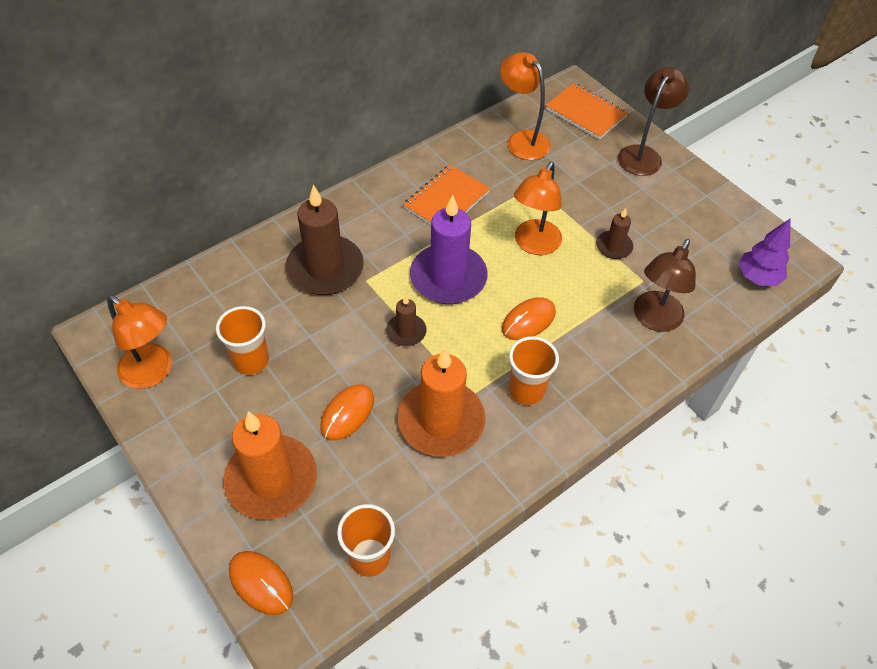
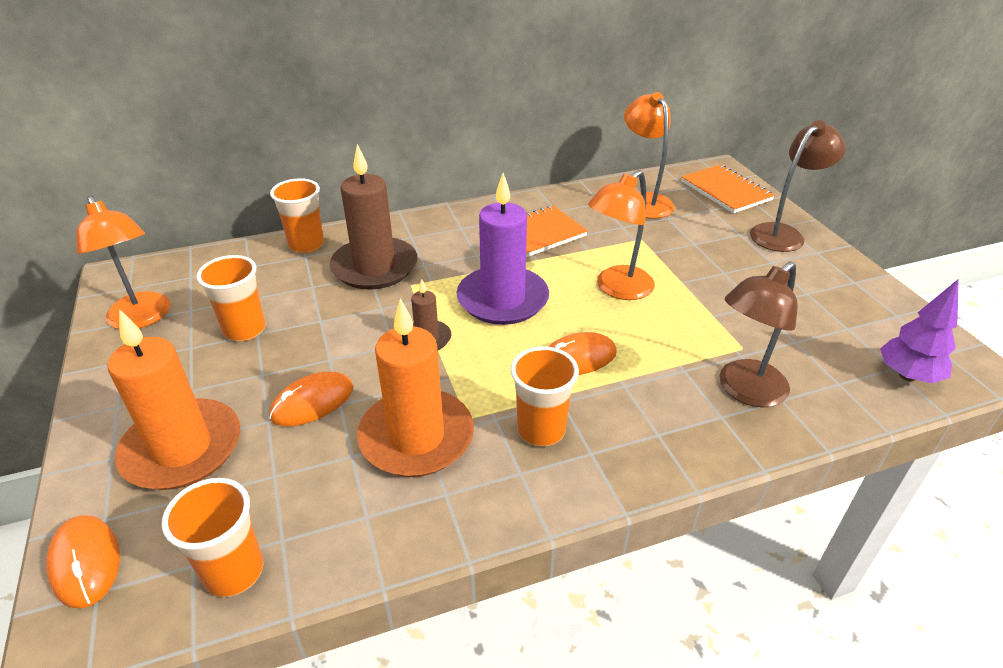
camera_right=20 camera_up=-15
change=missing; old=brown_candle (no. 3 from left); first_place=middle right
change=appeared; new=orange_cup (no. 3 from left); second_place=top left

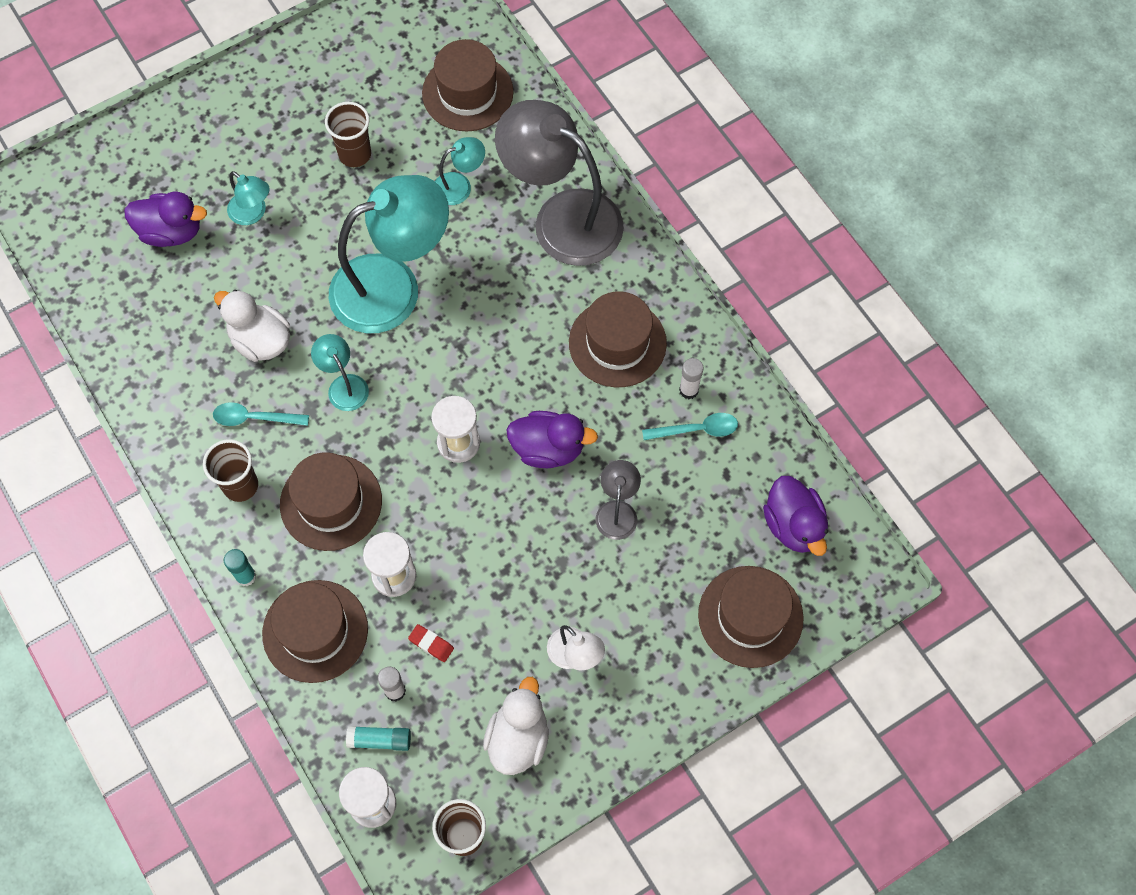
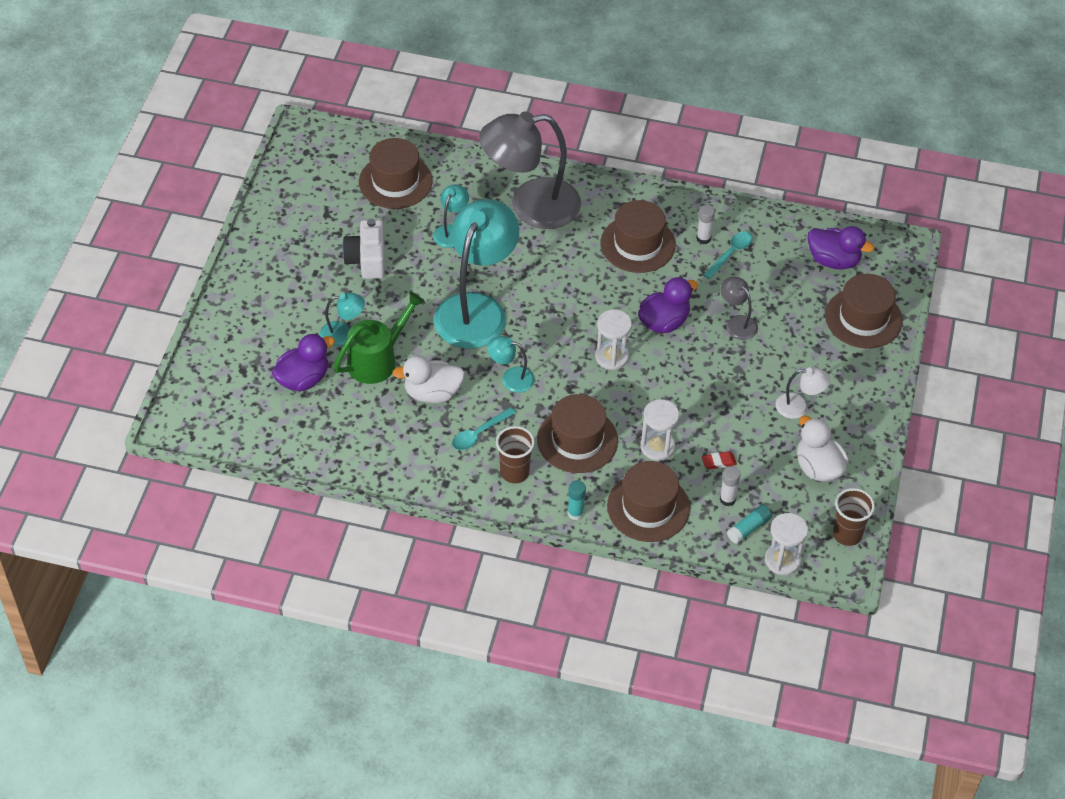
camera_right=-45 camera_up=-15
change=appeared; new=leaf-green_watering_pot; second_place=centre
change=exchanged; old=brown_cup (no. 2 from left); new=white_camera; first_place=top left; second_place=top centre

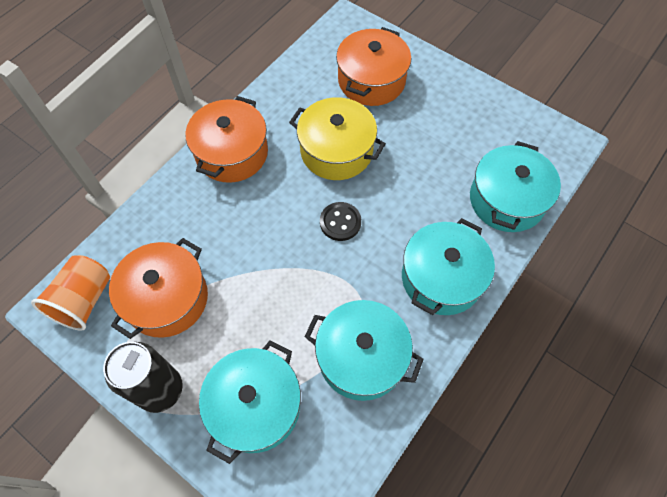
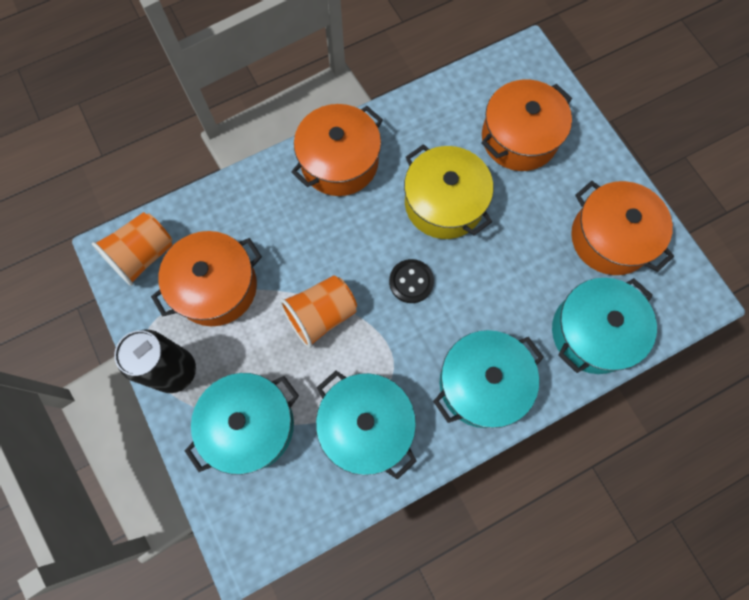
camera_right=25 camera_up=10
change=appeared; new=orange_cup (no. 2 from left); second_place=centre
change=appeared; new=orange_cooking_pot (no. 4 from left); second_place=middle right

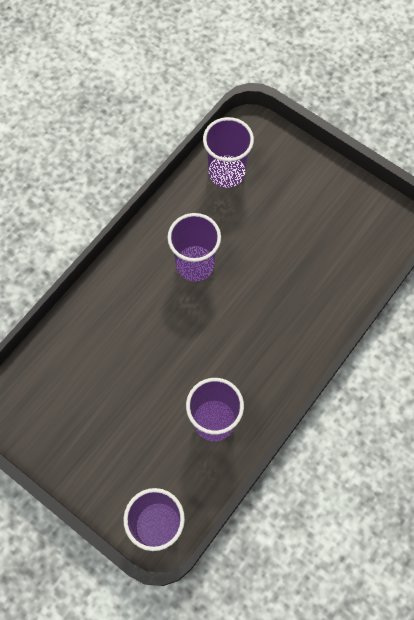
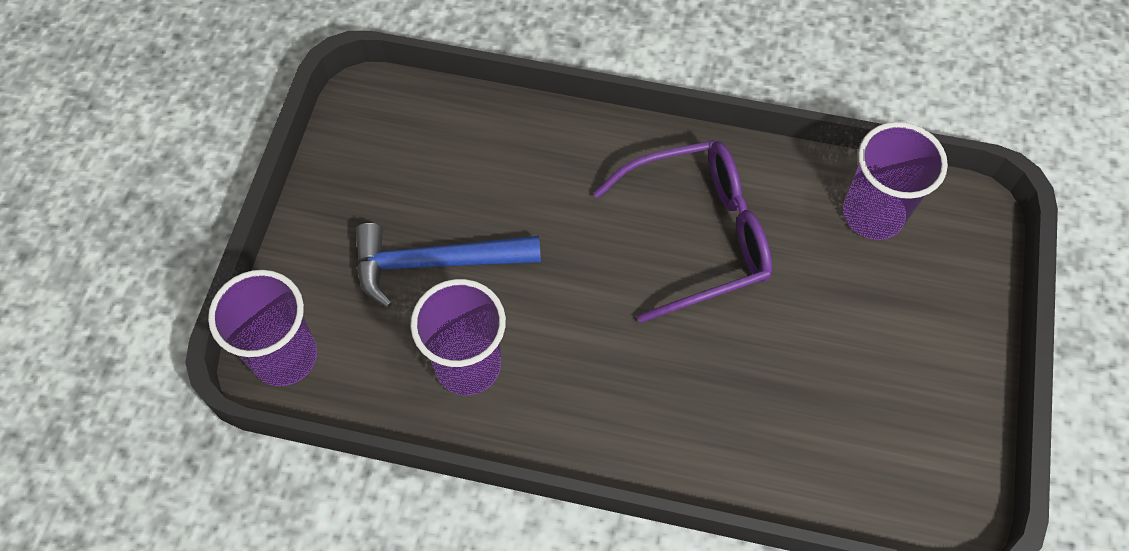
camera_right=65 camera_up=-5
change=appeared; new=cobalt_hammer; second_place=centre
change=exchanged; old=purple_cup (no. 2 from left); new=purple_eyeglasses; first_place=centre; second_place=centre

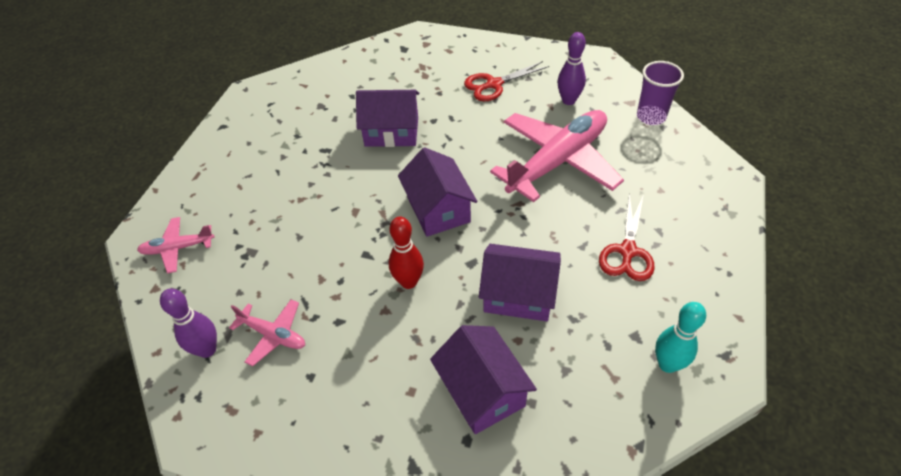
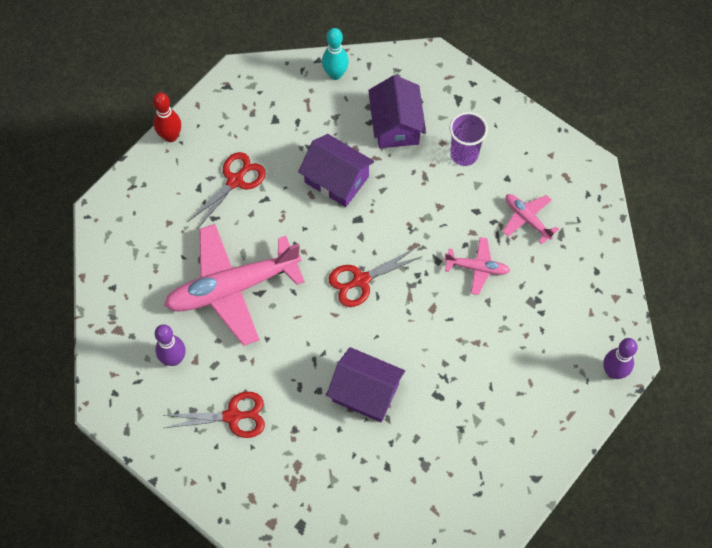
camera_right=-160 camera_up=15
change=relocated; old=rosy_plane (no. 1 from left in the first image); new=rosy_plane (no. 2 from left); first_place=middle left; second_place=middle right
change=relocated; old=purple_bowling_pin (no. 1 from left in the first image); new=purple_bowling_pin (no. 2 from left); first_place=bottom left; second_place=middle right
change=relocated; old=red_bowling_pin; first_place=centre; second_place=top left
change=relocated; old=purple_cup; first_place=top right; second_place=top centre
change=relocated; old=teal_bowling_pin; first_place=bottom right; second_place=top centre
change=exchanged; old=purple_house (no. 2 from left); new=red_scissors (no. 3 from left); first_place=centre; second_place=centre

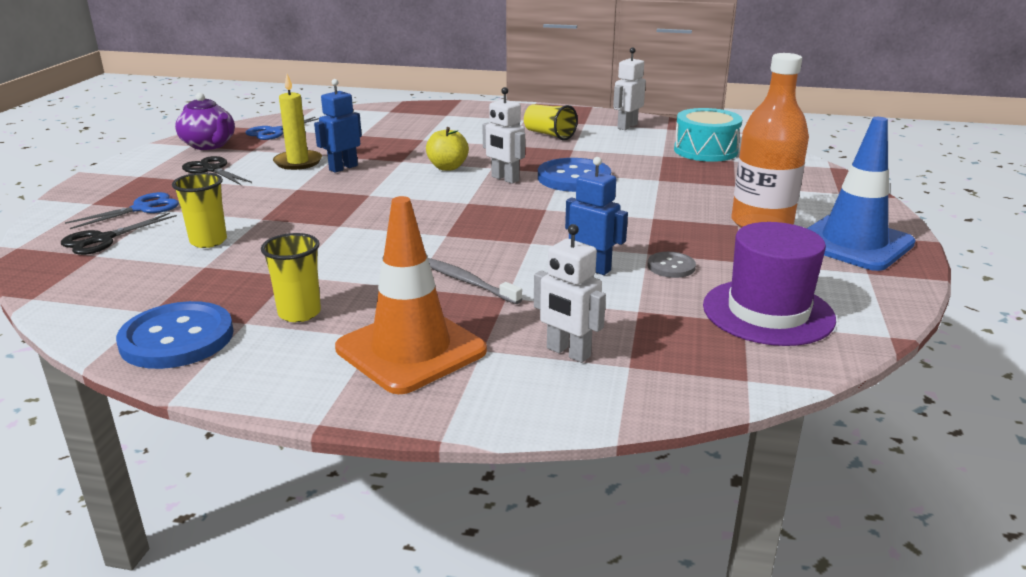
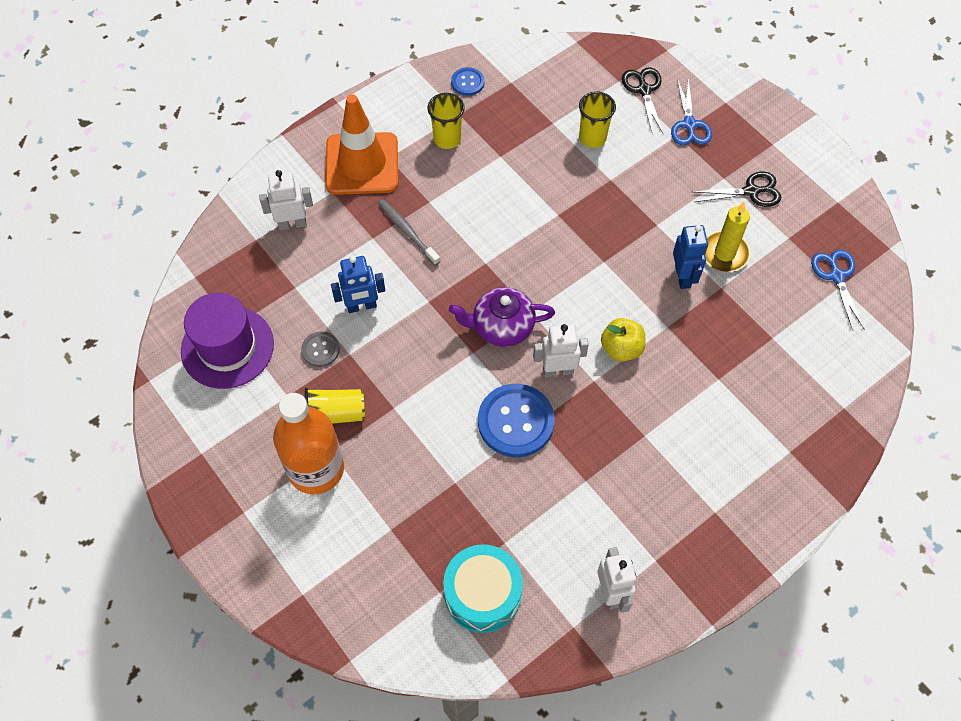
camera_right=130 camera_up=35
change=missing; old=cobalt_traffic_cone; first_place=middle right
change=relocated; old=purple_teapot; first_place=top left; second_place=centre
change=relocated; old=yellow_cup (no. 3 from left in the first image); new=yellow_cup (no. 1 from left); first_place=top centre; second_place=centre
change=spun; old=ash-grey_toothbrush; first_place=centre; second_place=top centre; degrees=-120
change=size; old=cobalt_shirt_button (no. 1 from left); first_place=middle left; second_place=top centre; factor=0.51

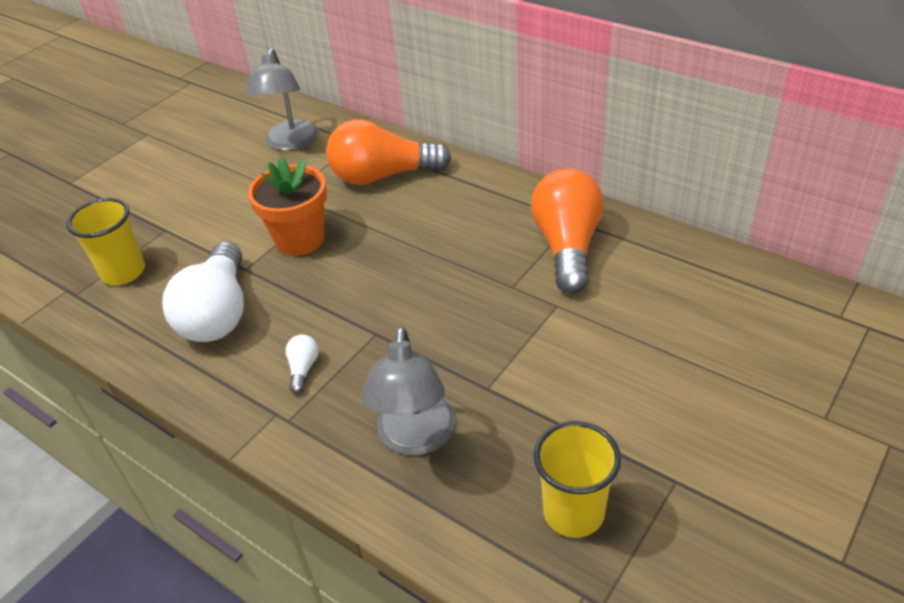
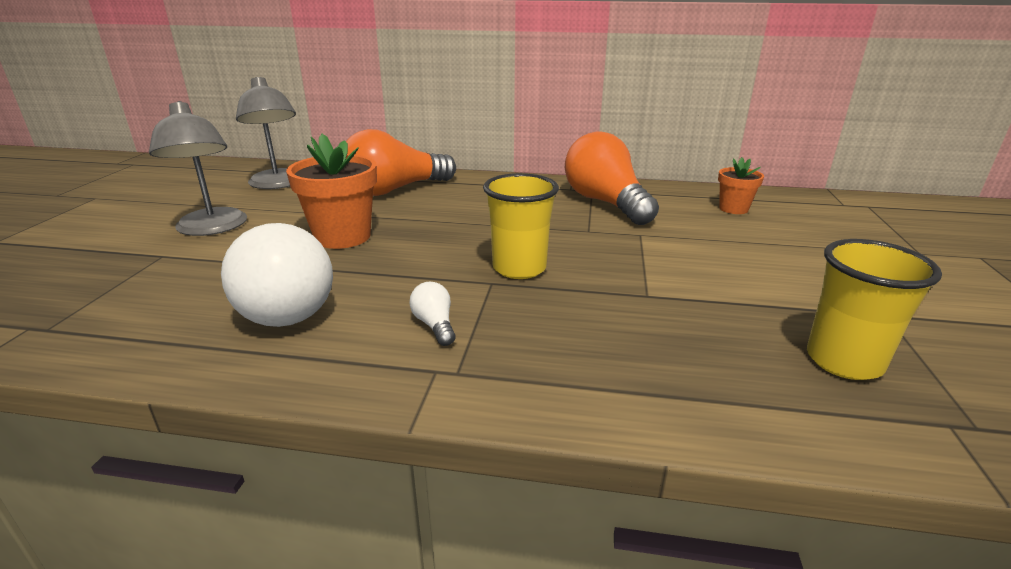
camera_right=-30 camera_up=-15
change=appeared; new=orange_plant_pot (no. 2 from left); second_place=top right
change=relocated; old=yellow_cup (no. 1 from left); first_place=middle left; second_place=centre
change=relocated; old=ash-grey_desk_lamp (no. 2 from left in the first image); new=ash-grey_desk_lamp (no. 1 from left); first_place=centre; second_place=top left

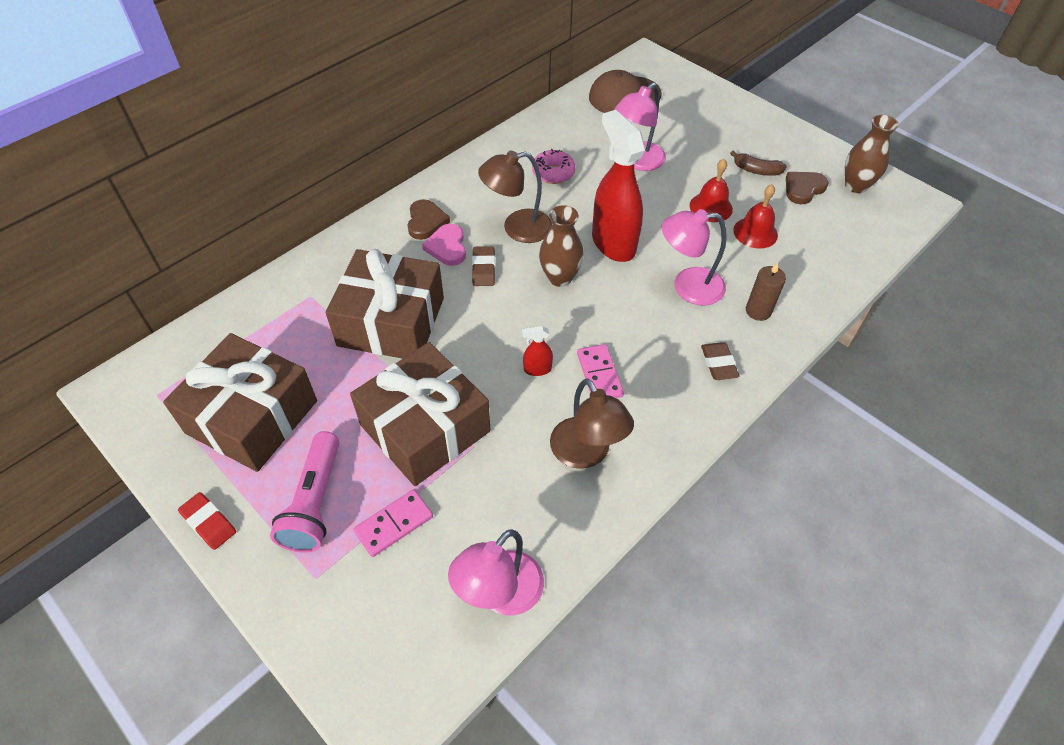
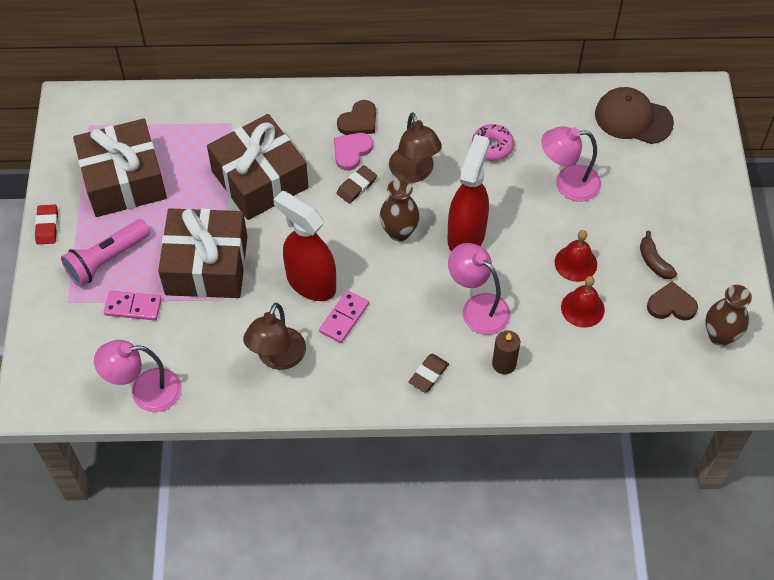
camera_right=45 camera_up=5
change=spun; old=brown_desk_lamp (no. 1 from left in the first image); first_place=top centre; second_place=top centre; degrees=-135
change=size; old=red_spray_bottle (no. 1 from left); first_place=centre; second_place=centre; factor=2.39

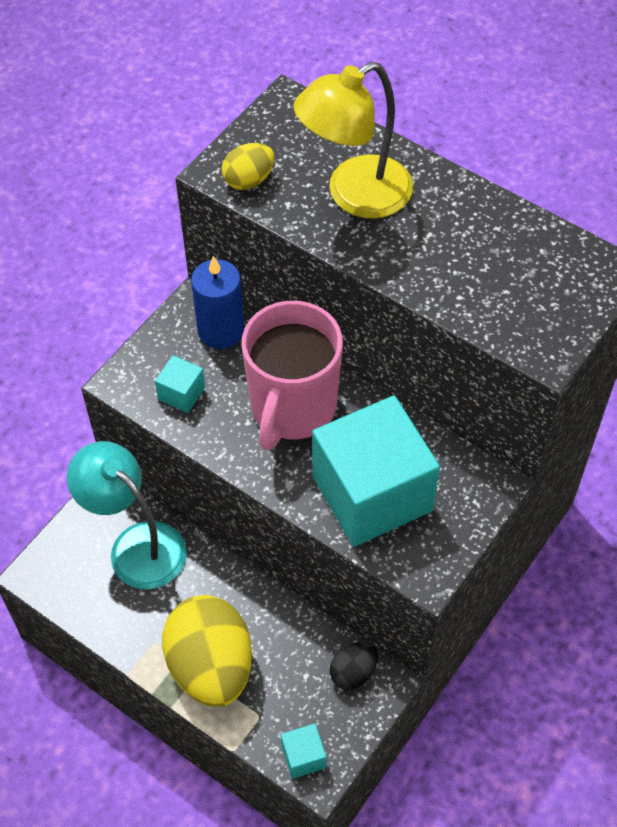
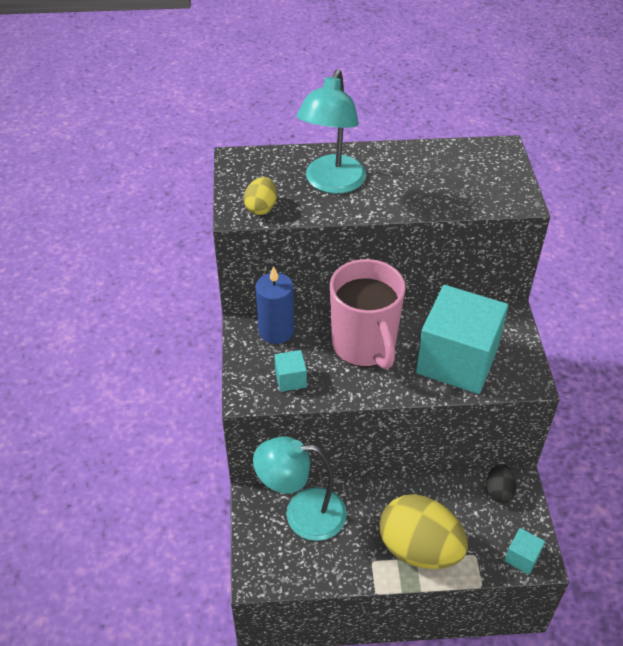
camera_right=-40 camera_up=-10
change=colour; old=yellow_desk_lamp; new=teal_desk_lamp (no. 2 from left); first_place=top centre; second_place=top centre

